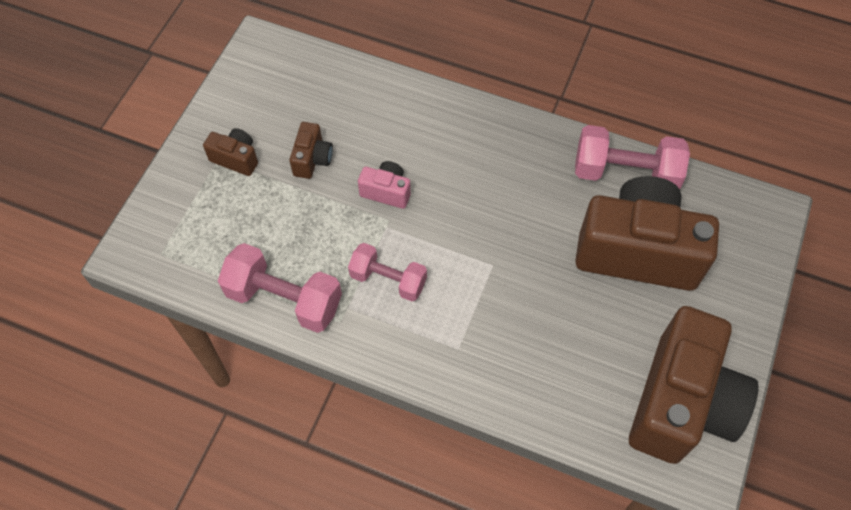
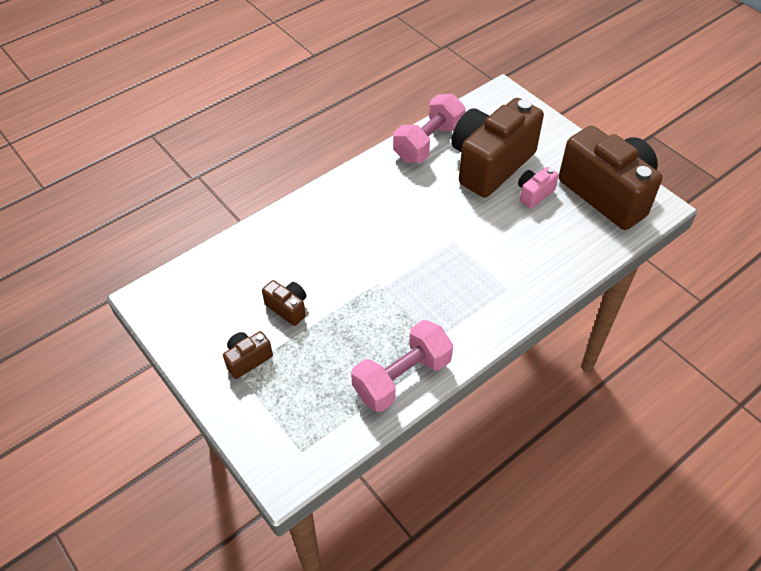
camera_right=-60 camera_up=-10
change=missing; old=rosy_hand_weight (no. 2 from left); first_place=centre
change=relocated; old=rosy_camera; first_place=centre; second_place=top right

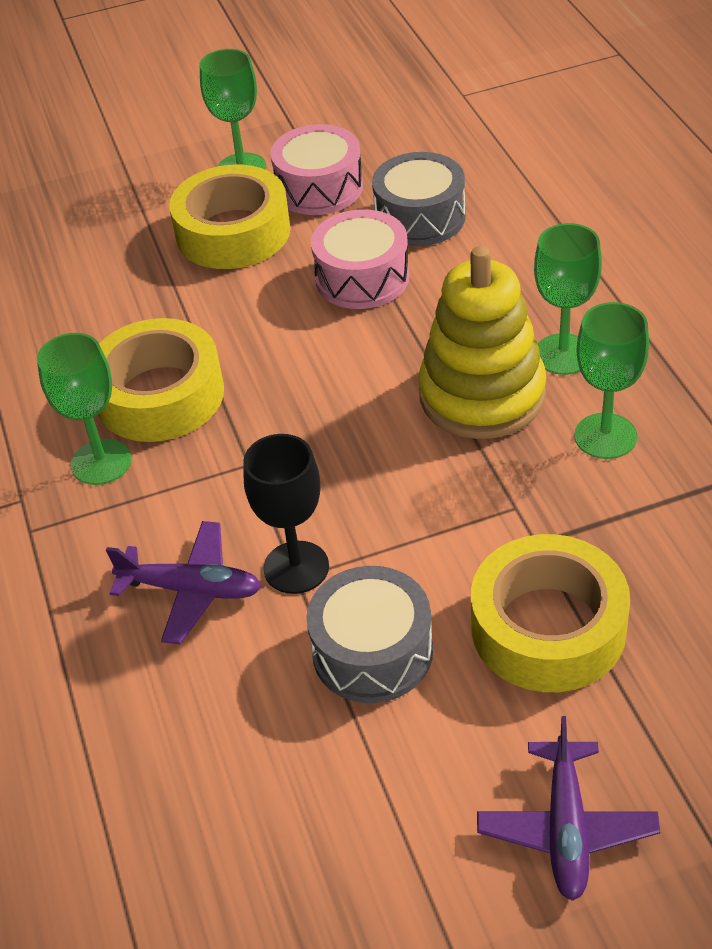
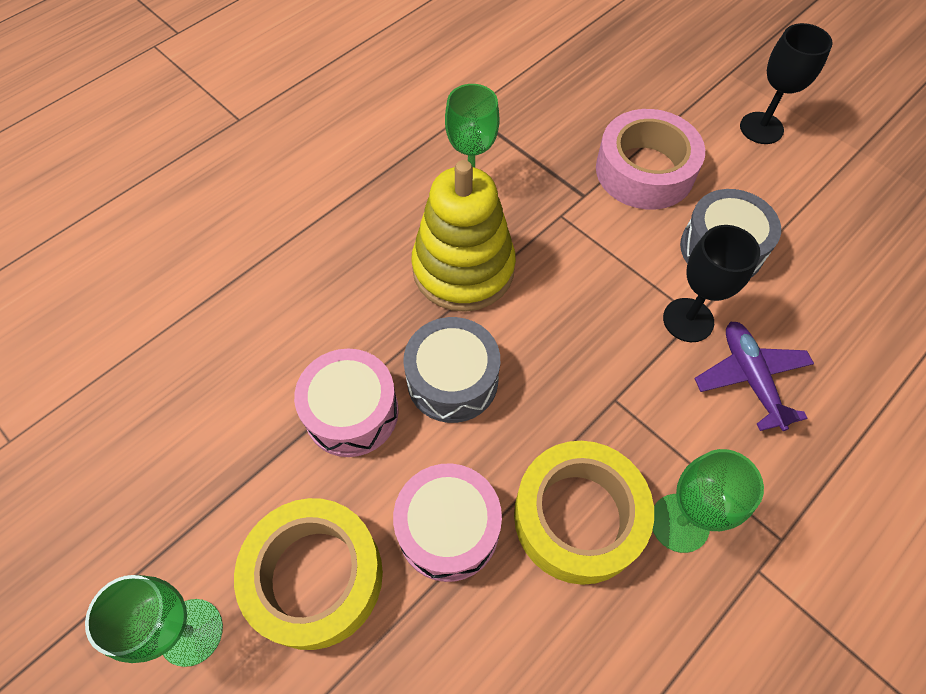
camera_right=-120 camera_up=15
change=missing; old=leaf-green_chalice (no. 3 from left); first_place=top right
change=relocated; old=rosy_drum (no. 1 from left in the first image); new=rosy_drum (no. 2 from left); first_place=top centre; second_place=bottom centre
change=relocated; old=ash-grey_drum (no. 2 from left in the first image); new=ash-grey_drum (no. 1 from left); first_place=top centre; second_place=centre
change=exchanged; old=purple_plane (no. 2 from left); new=ebony_chalice (no. 2 from left); first_place=bottom right; second_place=top right
change=colour; old=yellow_roll_of_tape (no. 3 from left); new=rosy_roll_of_tape; first_place=middle right; second_place=top right

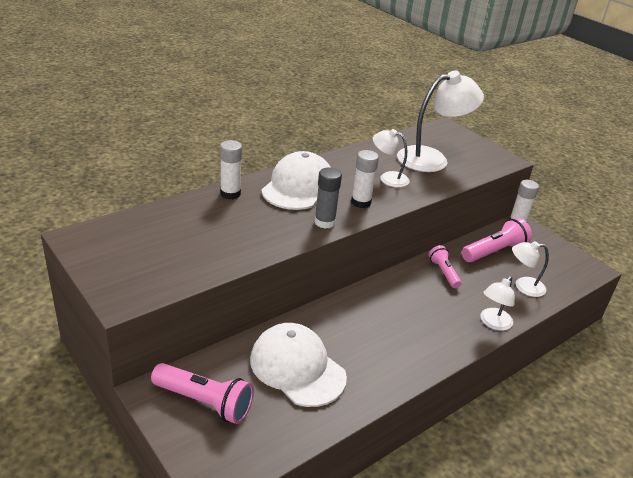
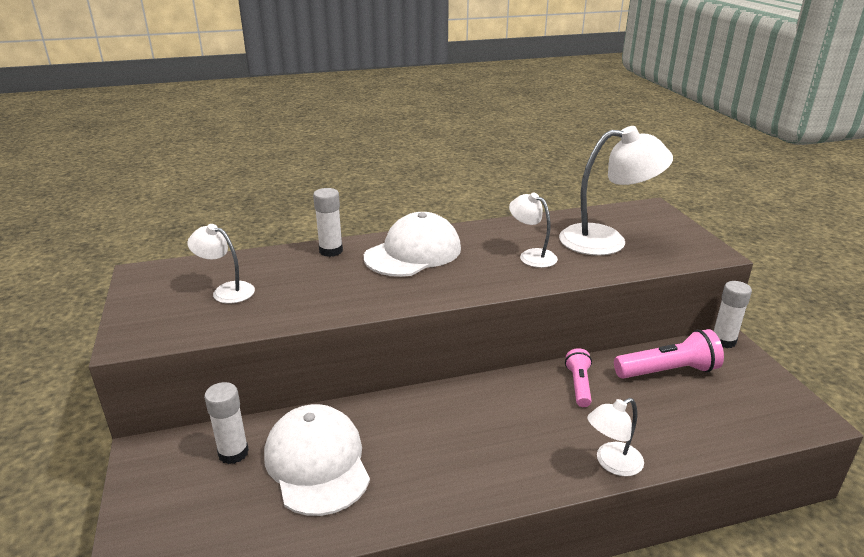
camera_right=25 camera_up=-5
change=missing; old=rosy_torch (no. 1 from left); first_place=bottom left
change=missing; old=ash-grey_glue; first_place=centre
change=relocated; old=white_glue (no. 2 from left in the first image); new=white_glue (no. 1 from left); first_place=centre; second_place=bottom left
change=relocated; old=white_desk_lamp (no. 4 from left in the first image); new=white_desk_lamp (no. 1 from left); first_place=middle right; second_place=middle left

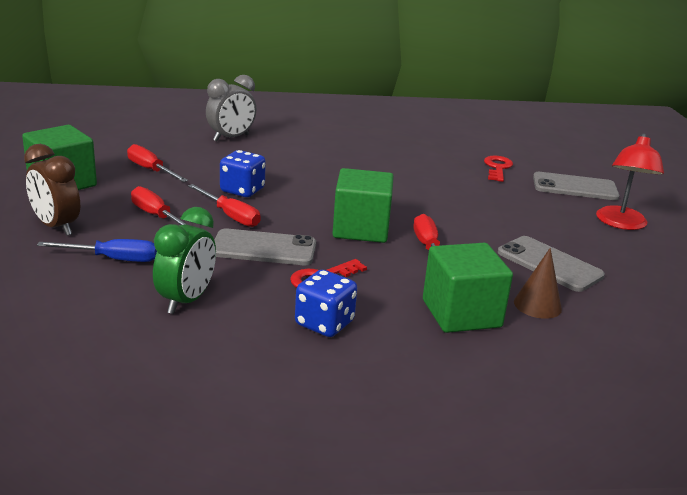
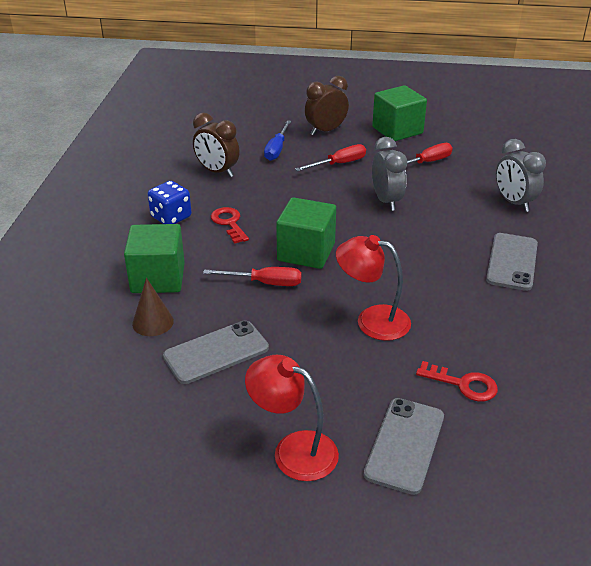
camera_right=105 camera_up=10
change=missing; old=red_flat_screwdriver (no. 3 from left); first_place=middle left
change=appeared; new=red_desk_lamp (no. 2 from left); second_place=centre
change=relocated; old=ash-grey_mobile_phone (no. 1 from left in the first image); new=ash-grey_mobile_phone (no. 3 from left); first_place=centre; second_place=middle right
change=exchanged; old=cobalt_dice (no. 1 from left); new=ash-grey_bedside_clock (no. 1 from left); first_place=centre; second_place=top centre
change=colour; old=leaf-green_bedside_clock; new=brown_bedside_clock (no. 1 from left); first_place=middle left; second_place=top centre

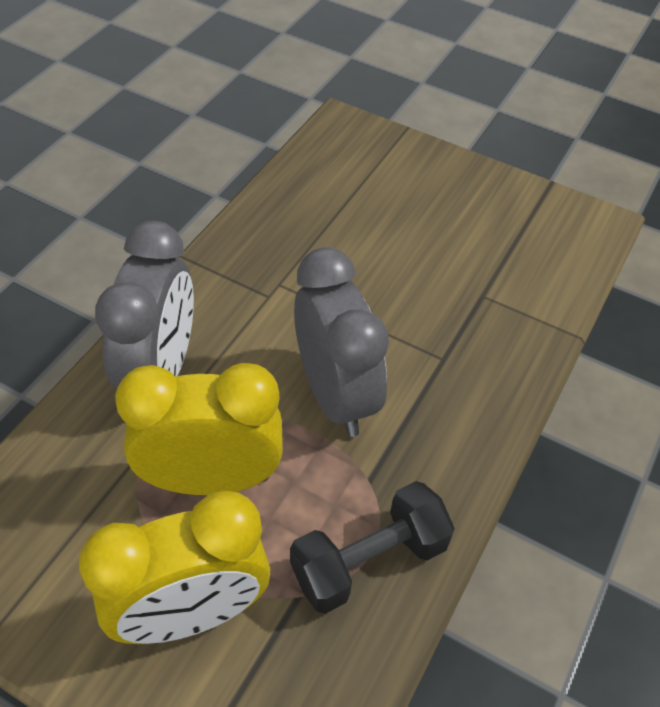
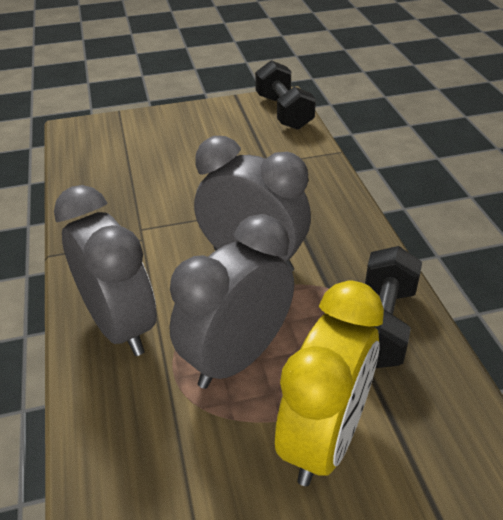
camera_right=-40 camera_up=-10
change=appeared; new=ebony_hand_weight (no. 1 from left); second_place=top centre
change=colour; old=yellow_bedside_clock (no. 2 from left); new=ash-grey_bedside_clock (no. 2 from left); first_place=middle left; second_place=centre

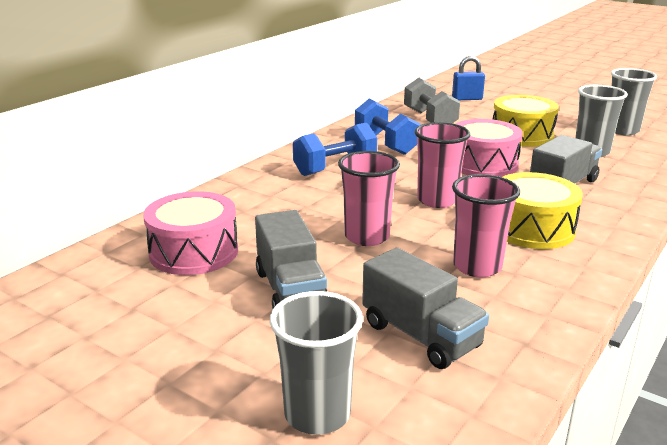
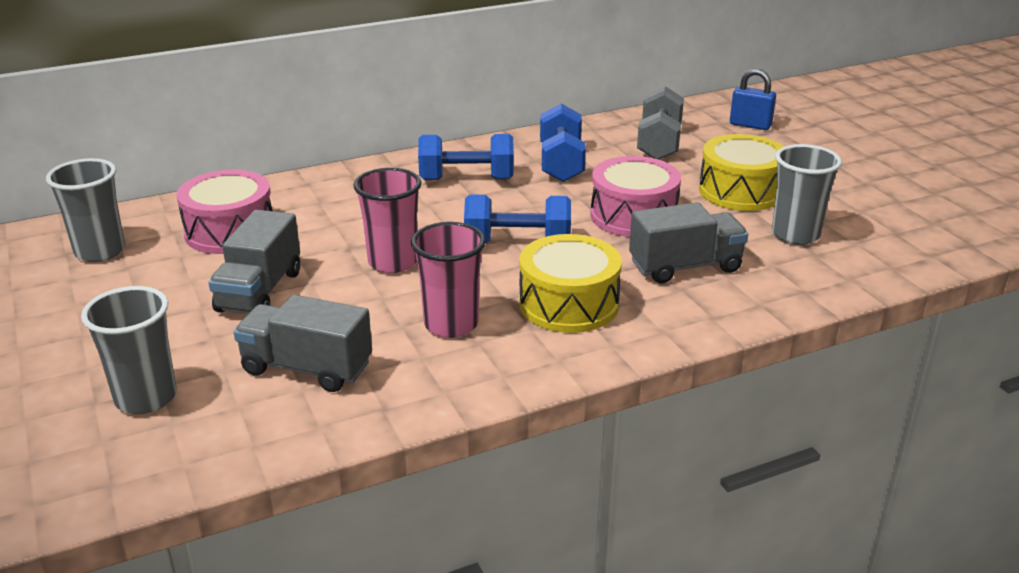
camera_right=30 camera_up=5
change=relocated; old=ash-grey_cup (no. 3 from left in the first image); new=ash-grey_cup (no. 1 from left); first_place=top right; second_place=middle left
change=exchanged; old=rosy_cup (no. 2 from left); new=cobalt_hand_weight (no. 2 from left); first_place=centre; second_place=centre
change=spun; old=ash-grey_lorry (no. 2 from left); first_place=bottom centre; second_place=middle left; degrees=120

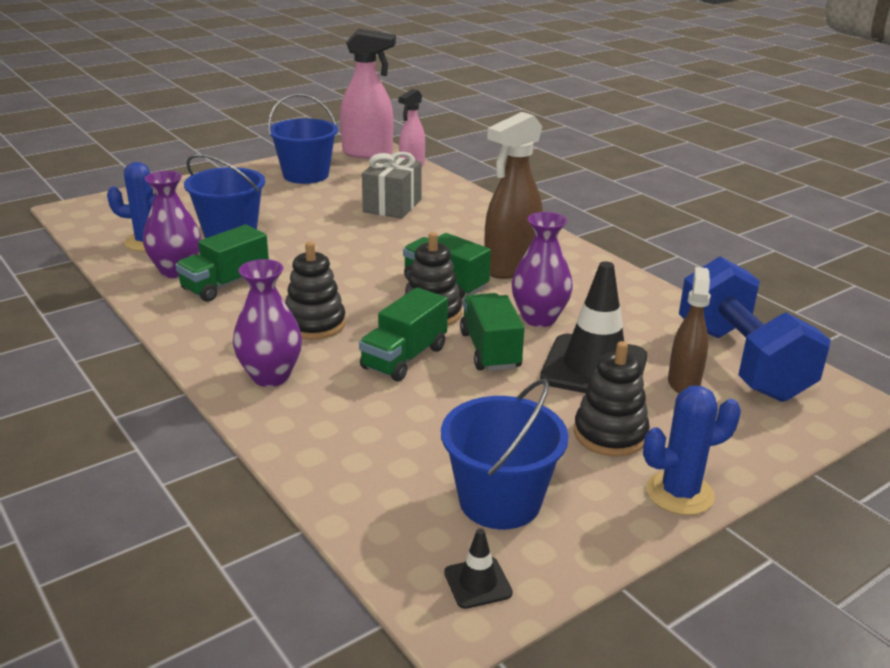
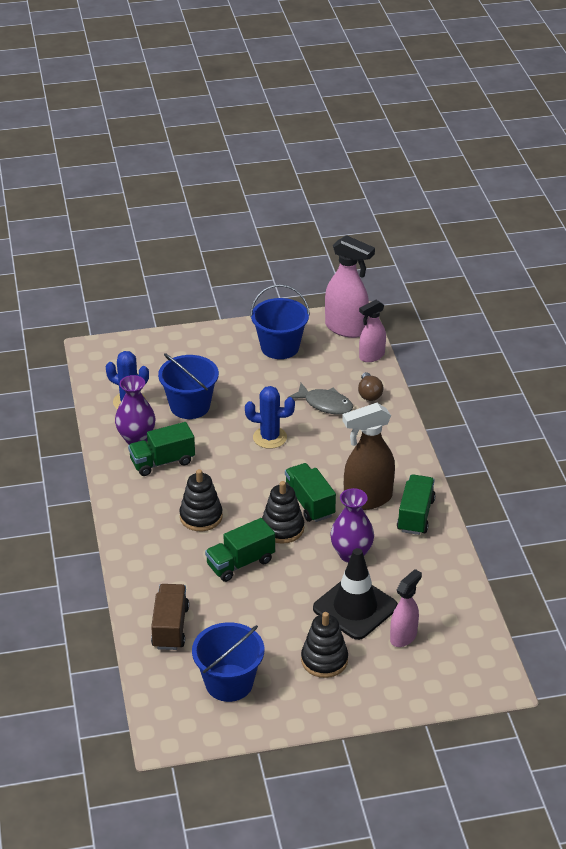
camera_right=25 camera_up=10
change=missing; old=purple_tall_vase (no. 2 from left); first_place=middle left
change=missing; old=ebony_traffic_cone (no. 1 from left); first_place=bottom centre
change=missing; old=cobalt_hand_weight; first_place=middle right
change=appeared; new=brown_lorry; second_place=bottom left
change=appeared; new=brown_lightbulb; second_place=centre
change=relocated; old=leaf-green_lorry (no. 4 from left); first_place=centre; second_place=middle right
change=relocated; old=cobalt_cactus (no. 2 from left); first_place=bottom right; second_place=centre
change=exchanged; old=ash-grey_wrapped_gift; new=ash-grey_toy_fish; first_place=top centre; second_place=centre
change=colour; old=brown_spray_bottle (no. 2 from left); new=rosy_spray_bottle (no. 3 from left); first_place=middle right; second_place=bottom right

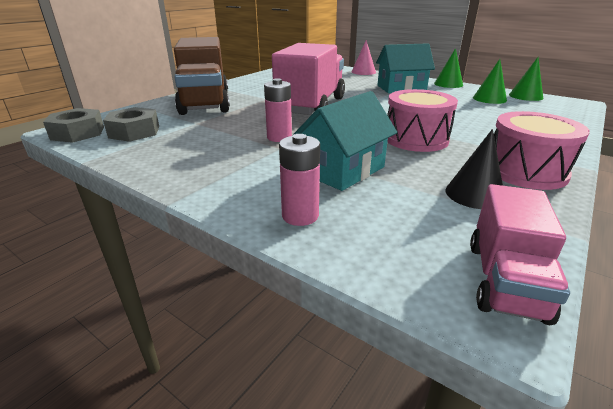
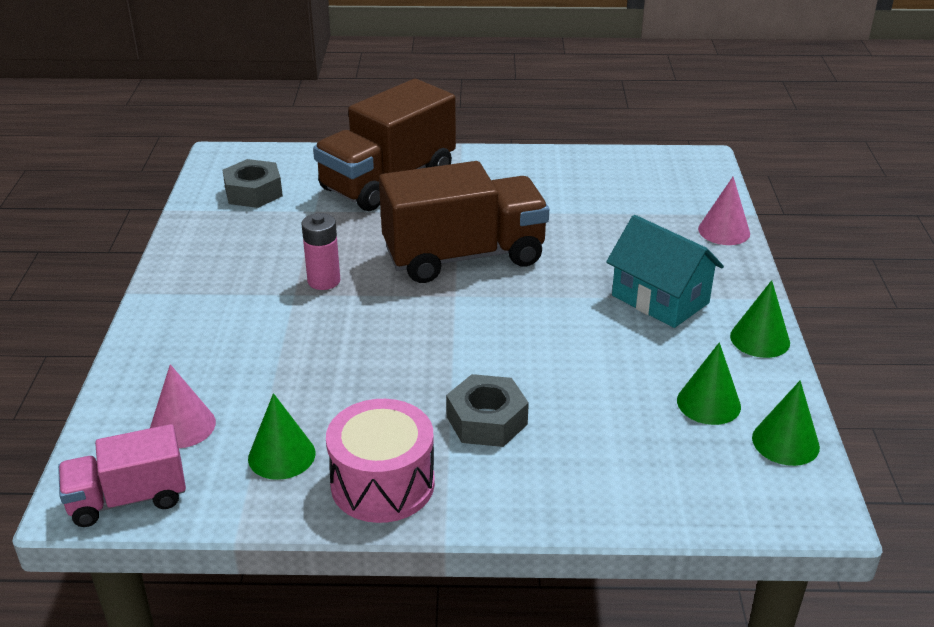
camera_right=55 camera_up=5
change=missing; old=rosy_AA_battery (no. 2 from left); first_place=centre
change=missing; old=teal_house (no. 1 from left); first_place=centre
change=missing; old=rosy_drum (no. 1 from left); first_place=top right
change=appeared; new=rosy_cone_shape (no. 1 from left); second_place=middle left
change=relocated; old=ash-grey_hex_nut (no. 1 from left in the first image); new=ash-grey_hex_nut (no. 2 from left); first_place=top left; second_place=centre
change=colour; old=rosy_lorry (no. 1 from left); new=brown_lorry (no. 2 from left); first_place=top centre; second_place=centre
change=colour; old=ebony_cone_shape; new=leaf-green_cone_shape (no. 1 from left); first_place=middle right; second_place=bottom left

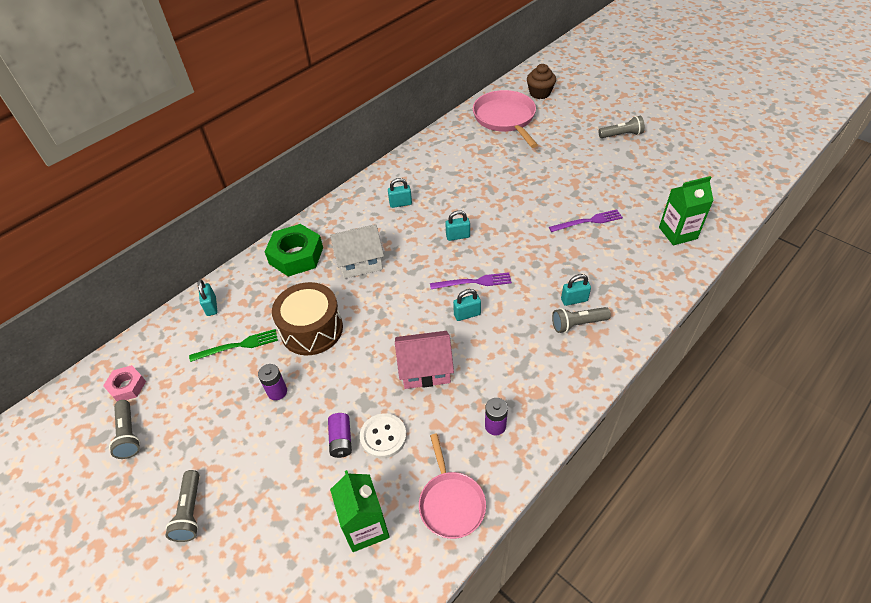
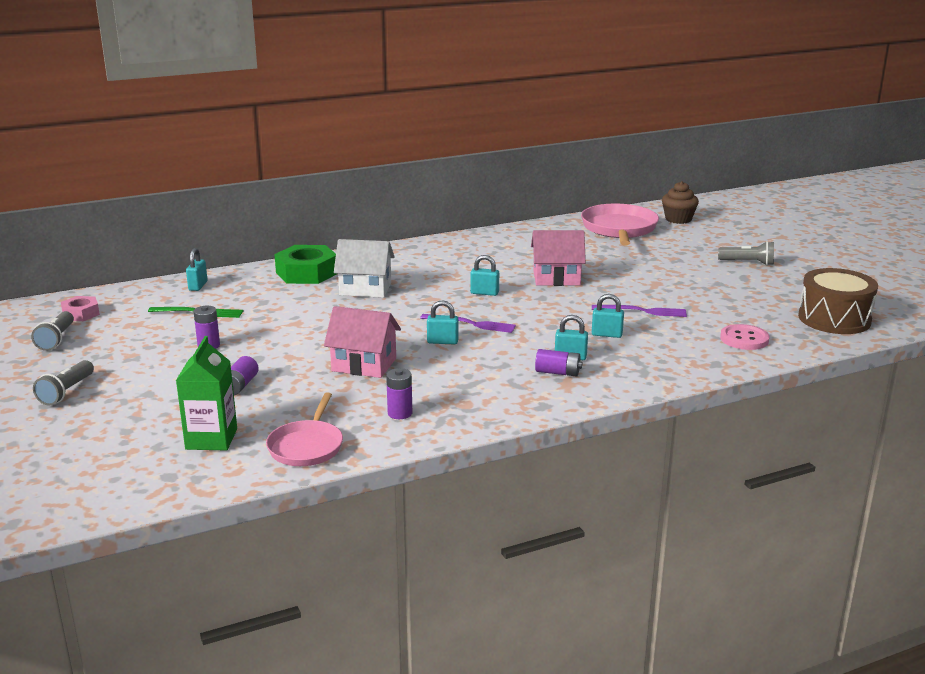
camera_right=20 camera_up=-25
change=missing; old=white_shirt_button; first_place=bottom centre
change=appeared; new=rosy_house (no. 2 from left); second_place=centre
change=relocated; old=brown_drum; first_place=centre; second_place=middle right
change=relocated; old=teal_small_lock (no. 2 from left in the first image); new=teal_small_lock (no. 5 from left); first_place=top centre; second_place=centre
change=exchanged; old=ash-grey_torch (no. 3 from left); new=purple_AA_battery (no. 4 from left); first_place=middle right; second_place=centre
change=exchanged; old=leaf-green_juice_carton (no. 2 from left); new=rosy_shirt_button; first_place=middle right; second_place=middle right

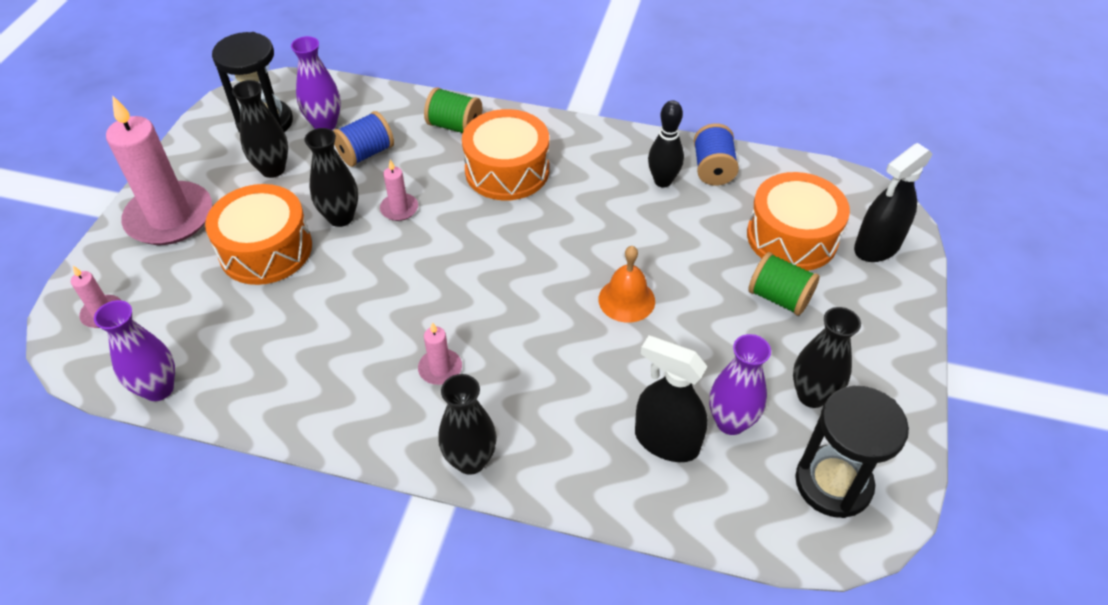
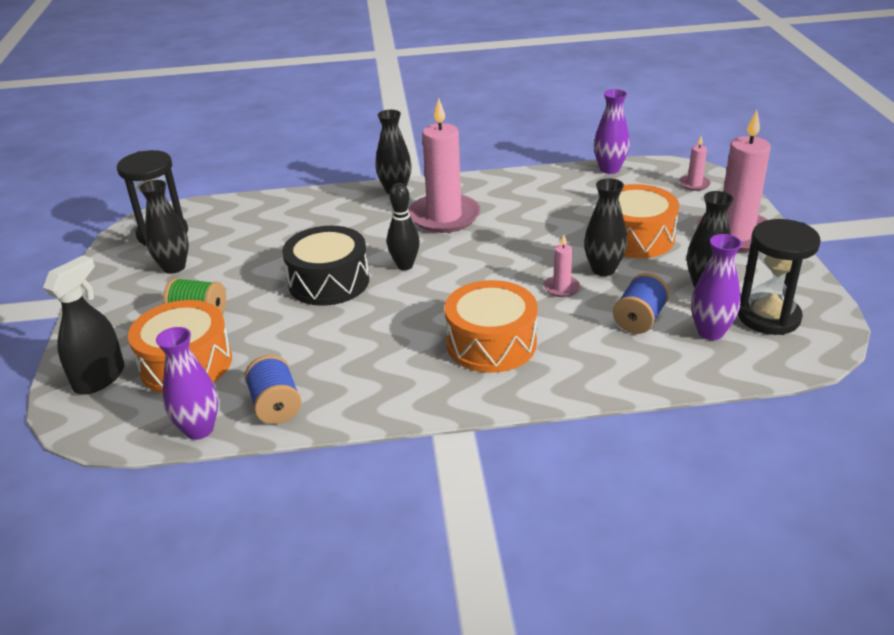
camera_right=160 camera_up=-15
change=missing; old=leaf-green_bobbin (no. 1 from left); first_place=top centre
change=missing; old=ebony_spray_bottle (no. 1 from left); first_place=centre
change=relocated; old=ebony_bowling_pin; first_place=top centre; second_place=centre
change=relocated; old=purple_tall_vase (no. 3 from left in the first image); new=purple_tall_vase (no. 1 from left); first_place=middle right; second_place=middle left
change=exchanged; old=orange_bell; new=ebony_drum; first_place=centre; second_place=centre
change=size; old=rosy_candle (no. 4 from left in the first image); first_place=centre; second_place=top centre; factor=2.26

